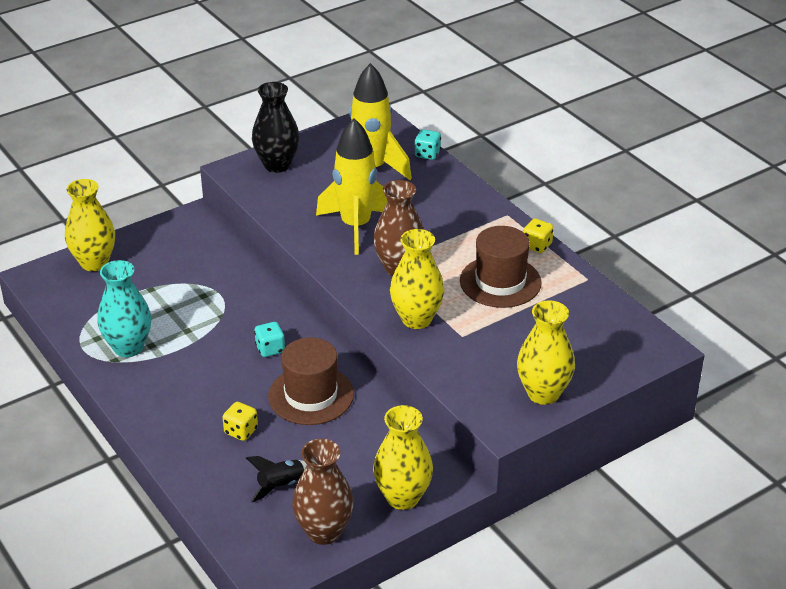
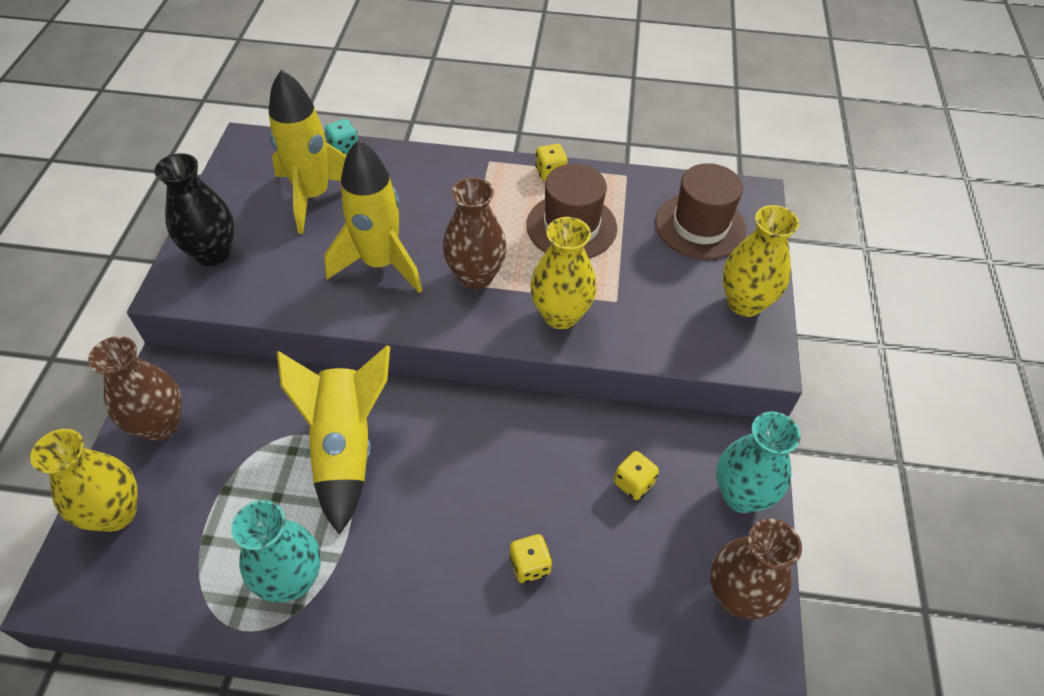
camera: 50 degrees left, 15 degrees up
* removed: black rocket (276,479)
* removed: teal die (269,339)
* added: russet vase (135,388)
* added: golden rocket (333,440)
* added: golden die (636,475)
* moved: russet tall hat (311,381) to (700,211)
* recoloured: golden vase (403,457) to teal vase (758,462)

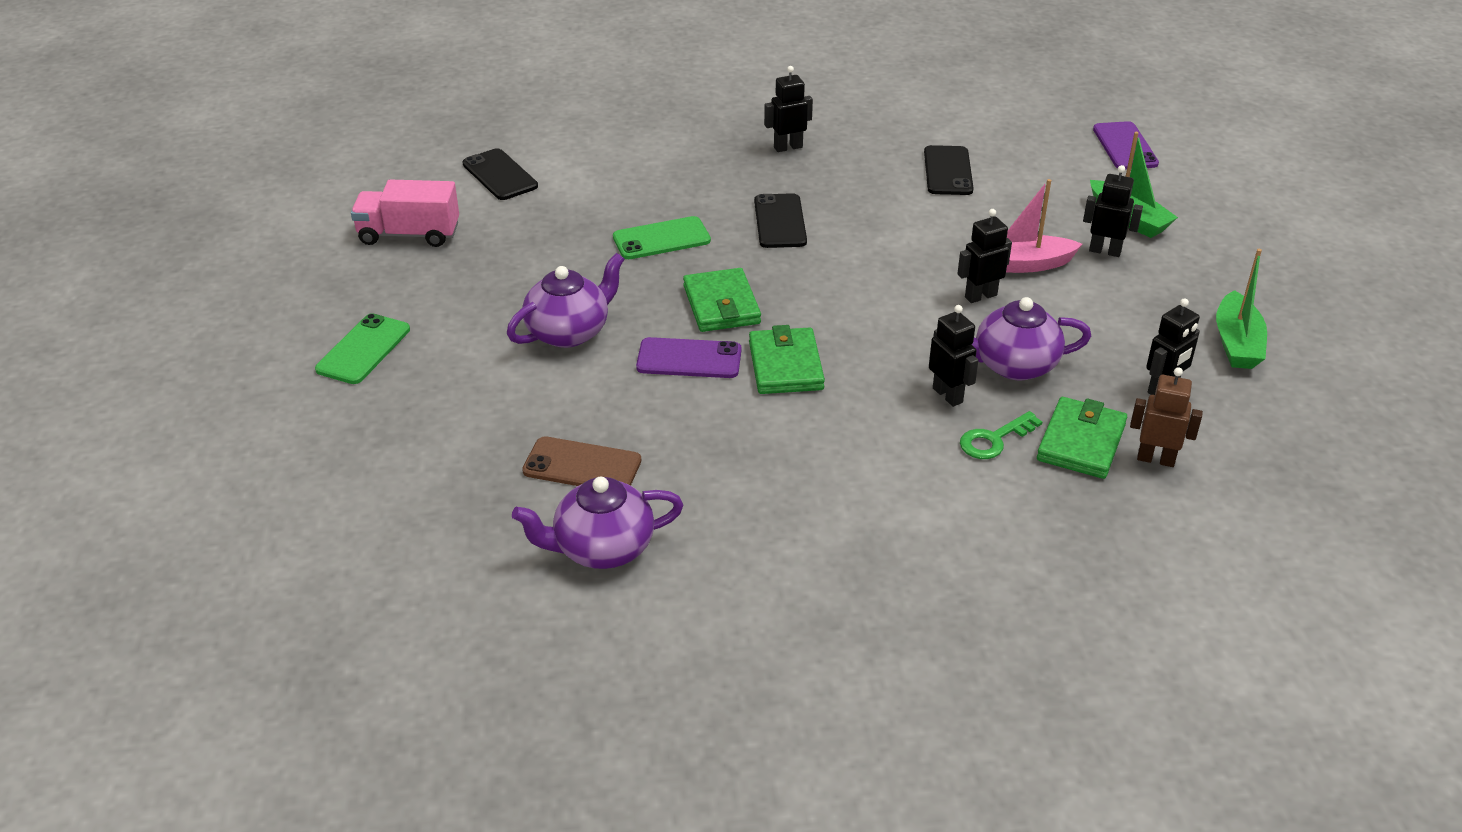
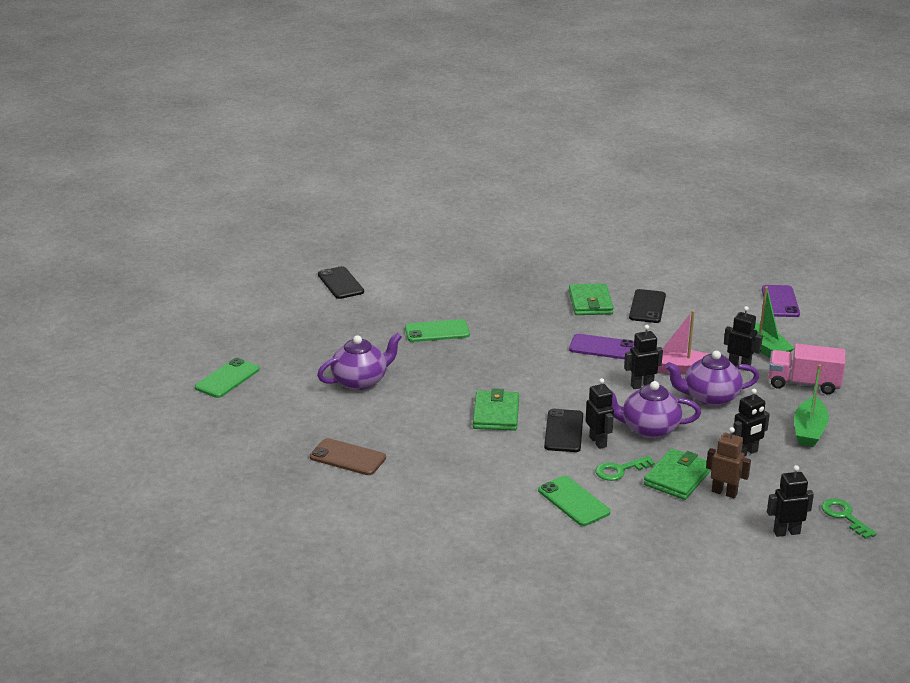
camera: 10 degrees right, 10 degrees down
* added: leaf-green phone (574,501)
* added: leaf-green latchkey (849,519)
* moved: rose-pink toy truck (405,213) to (807,369)
* moved: violet china teapot (597,523) to (712,378)
* moved: violet phone (689,357) to (602,346)
* moved: leaf-green wallet (722,300) to (591,299)
* moved: black phone (780,220) to (563,430)
* moved: black robot figure (788,109) to (790,501)

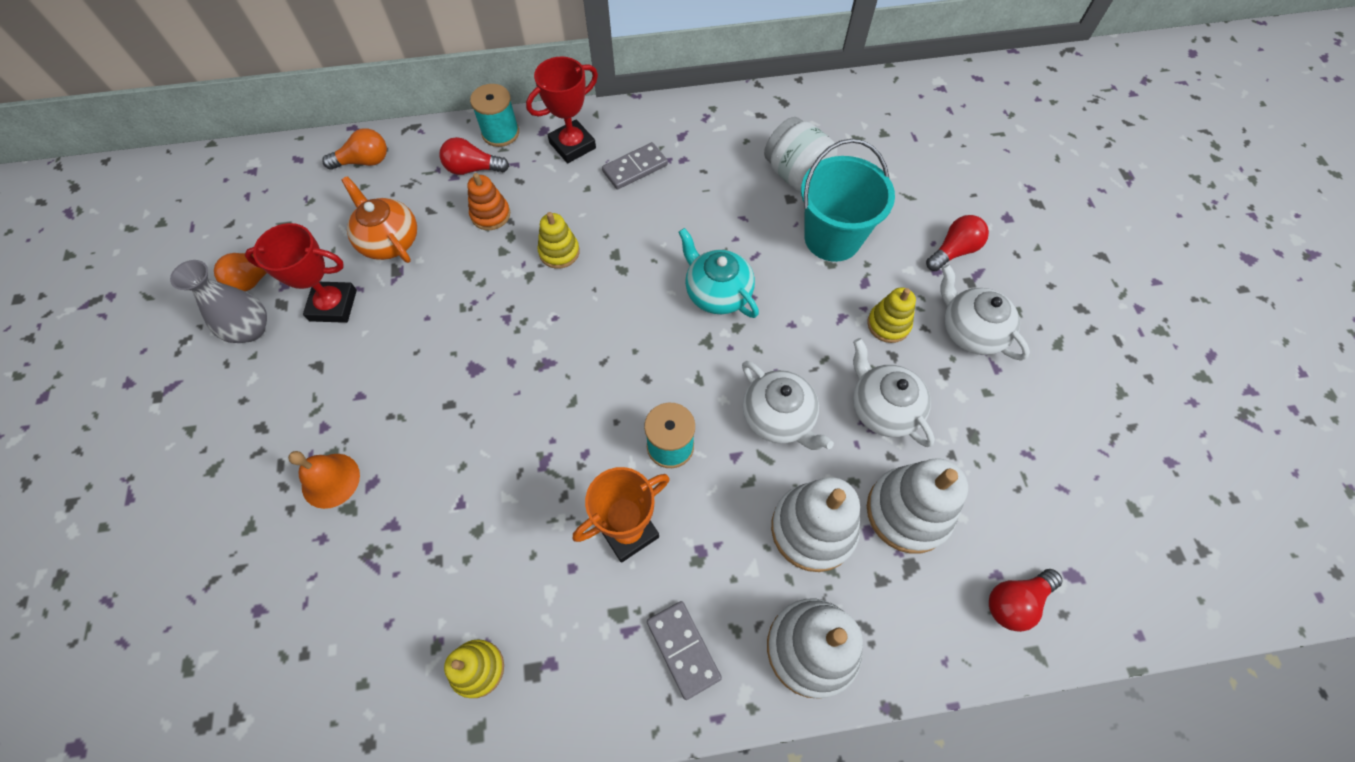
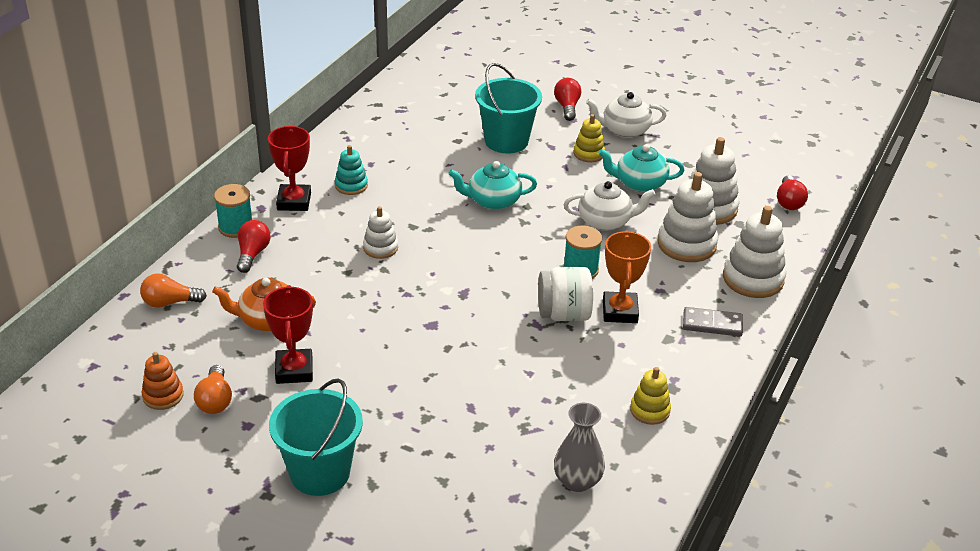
camera: 55 degrees left, 25 degrees down
* removed: orange-coloured school bell (324,480)
* added: teal bucket (316,437)
* moved: grey vase (218,301) to (579,447)
* moved: orange-coloured stacking rings (488,201) to (162,381)
* moved: pure white jar (800,154) to (565,294)
* replaced: grey domino piece (635,166) to teal stacking rings (351,170)
* recoloured: golden stacking rings (559,240) to pure white stacking rings (380,232)
* recoloured: pure white china teapot (894,392) to teal china teapot (641,168)
* turned: scarlet trophy (301,273) = (288,334) 45 degrees counterclockwise
* turned: orange-coloured bulb (354,149) = (173,290) 120 degrees counterclockwise
* turned: scarlet bulb (474,156) = (254,246) 150 degrees clockwise

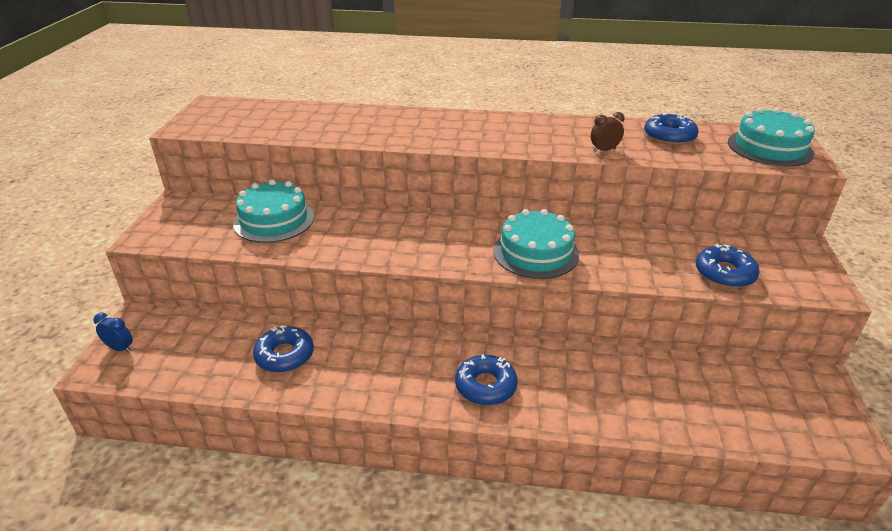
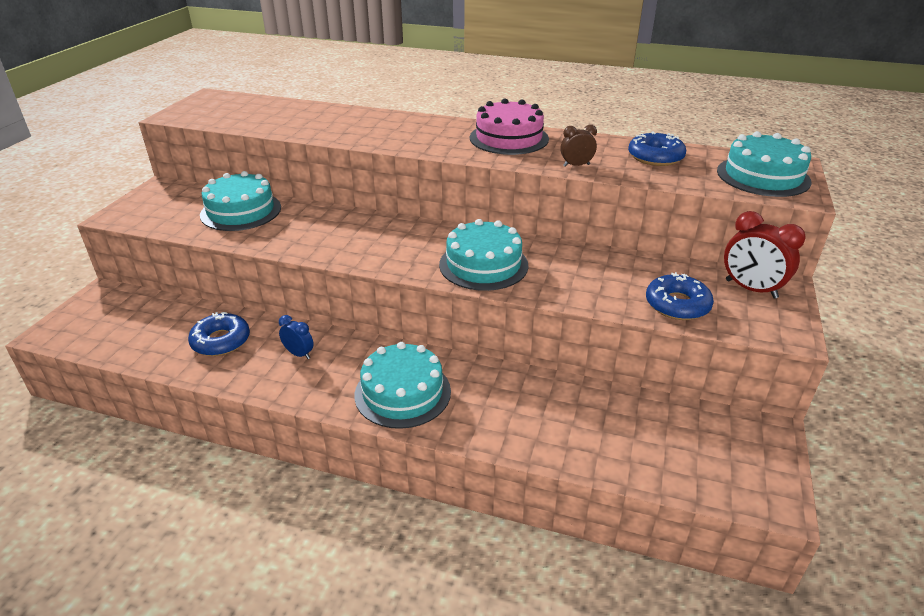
camera: 10 degrees right, 0 degrees up
* added: rose-pink cake (509,126)
* added: scarlet alarm clock (765,255)
* moved: royal blue alarm clock (113,332) to (296,337)
* replaced: royal blue donut (486,379) to teal cake (403,385)

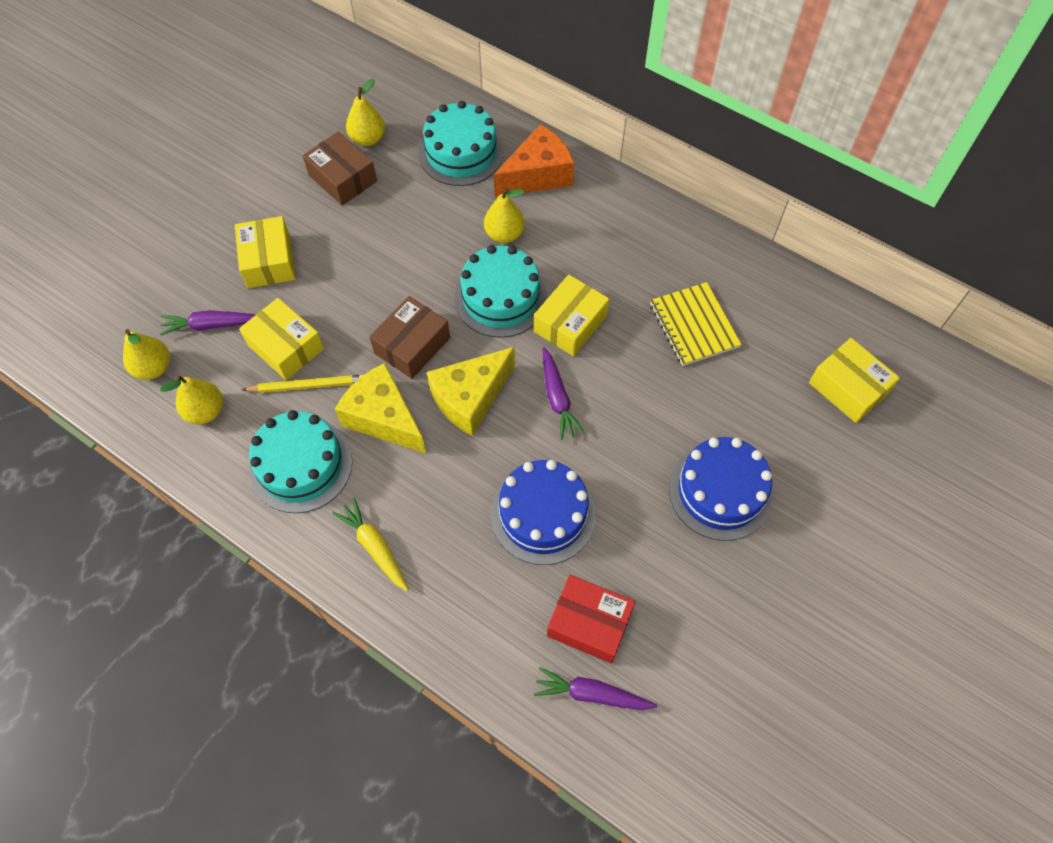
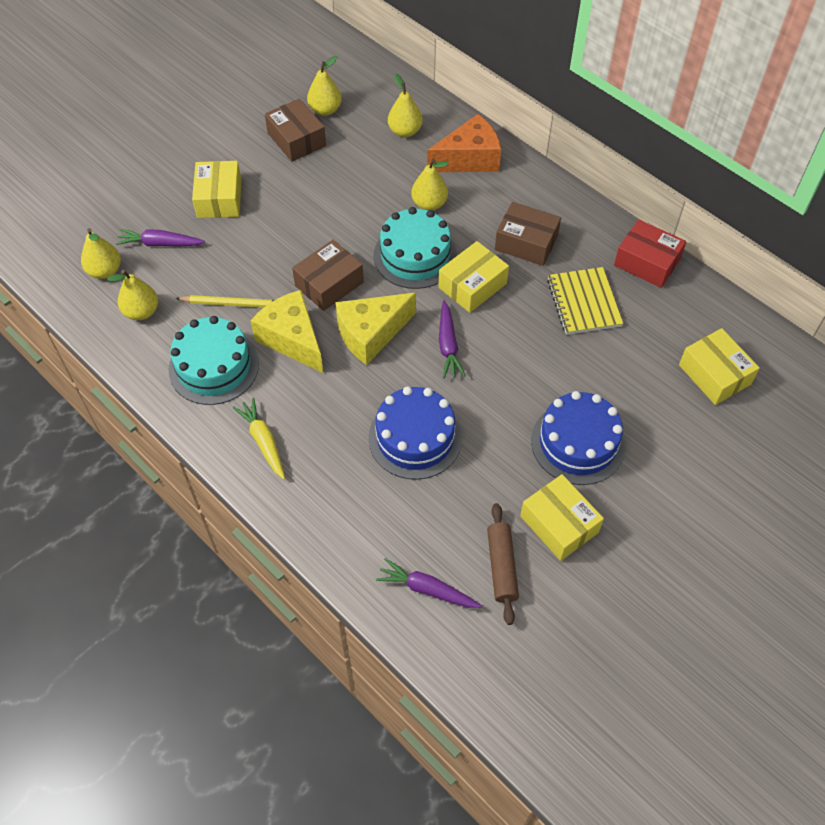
camera: 10 degrees right, 5 degrees down
* added: russet pastry roller (503,564)
* added: russet package (528,234)
* moved: golden package (281,339) to (562,517)
* moved: scarlet package (591,619) to (650,253)
* replaced: teal cake (461,143) to golden pear (405,105)

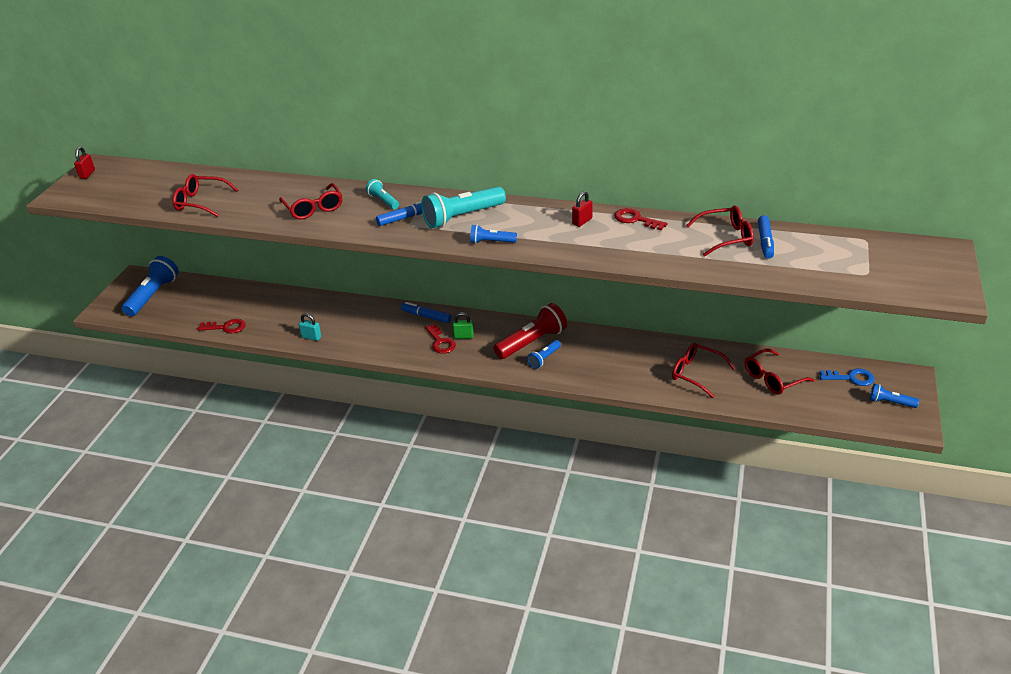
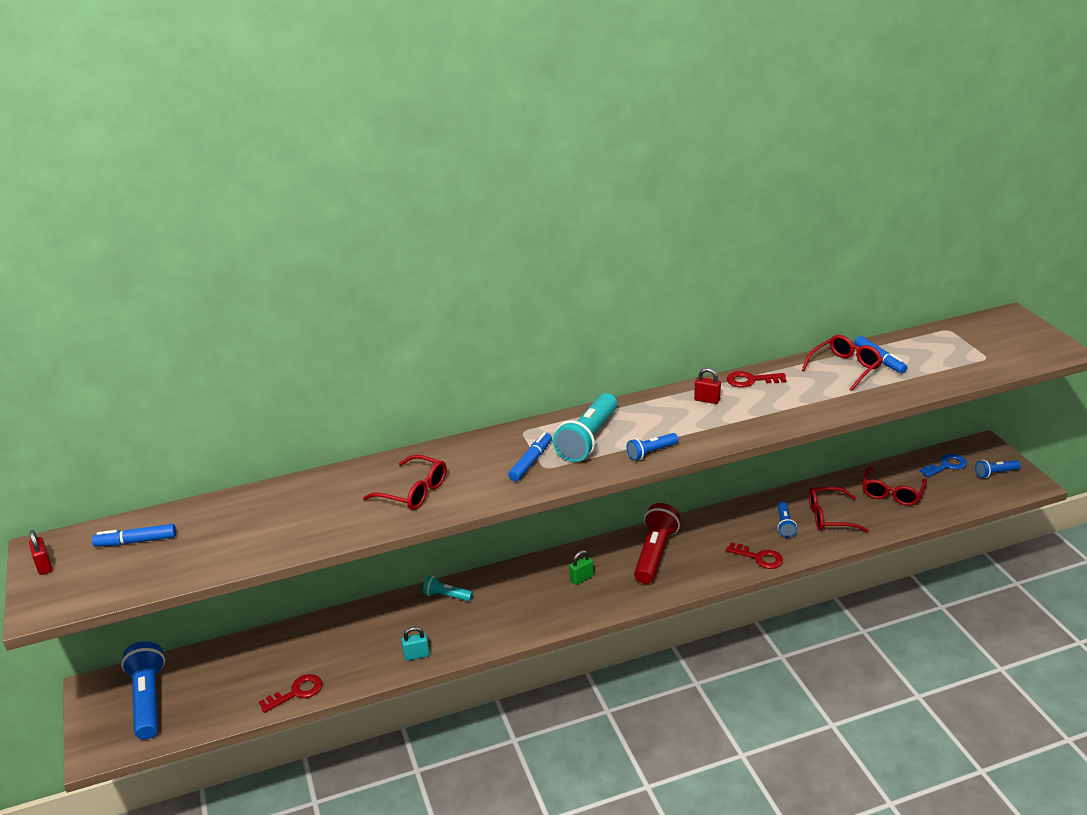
camera: 35 degrees left, 5 degrees down
* removed: scarlet spectacles (205,195)
* moved: teal pocket torch (382,194) to (448,588)
* moved: royal blue marker pen (426,312) to (134,535)
* moved: scarlet latchkey (440,339) to (754,555)
* moved: royal blue pocket torch (544,354) to (787,520)
* turned: scarlet small lock (582,209) = (707,386) 75 degrees counterclockwise

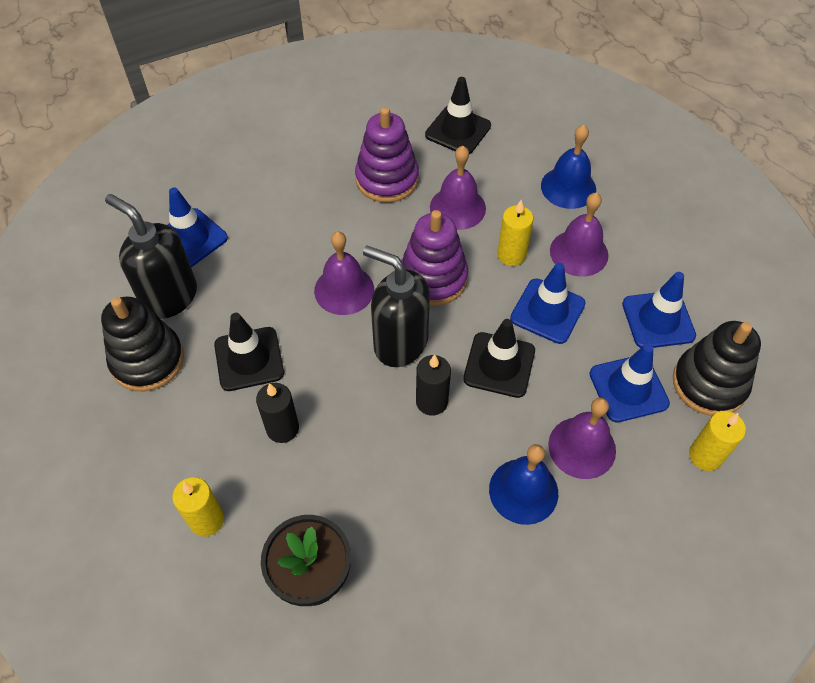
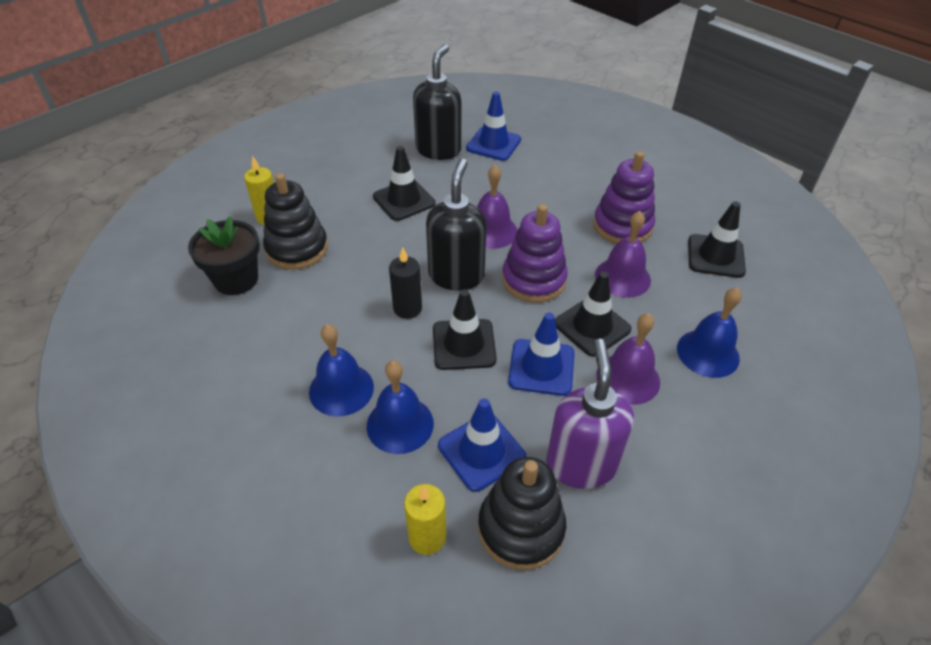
camera: 70 degrees right, 10 degrees down
* removed: black pillar candle (277,413)
* moved: black stacking rings (142,344) to (295,221)
* replaced: golden pillar candle (515,233) to black road cone (593,314)
* replaced: royal blue road cone (659,310) to violet pump bottle (590,414)
* recoloured: violet school bell (582,438) to royal blue school bell (400,407)

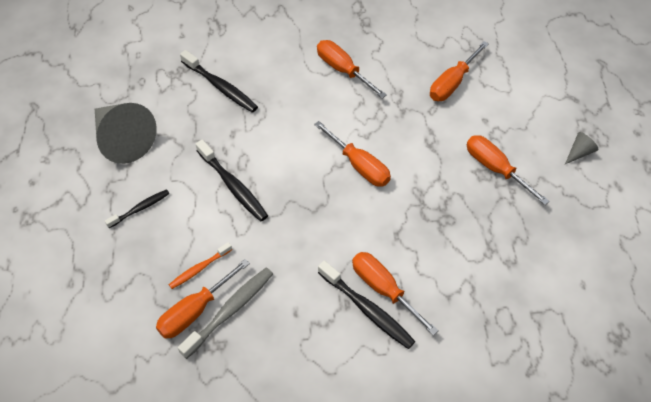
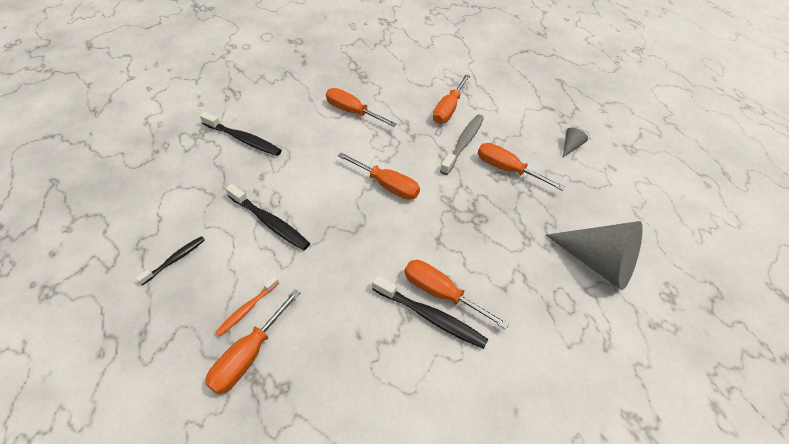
camera: 15 degrees left, 5 degrees down
* moved: grey solid cone (126,133) to (594,255)
* moved: grey dental brush (225,313) to (462,144)

